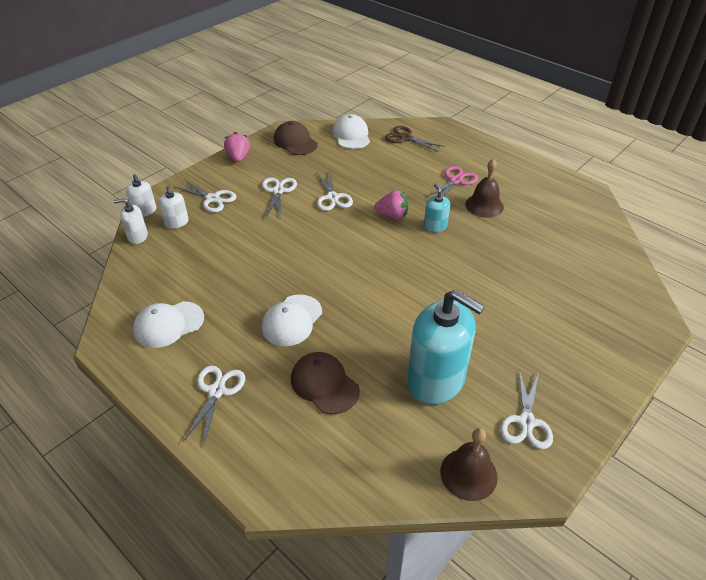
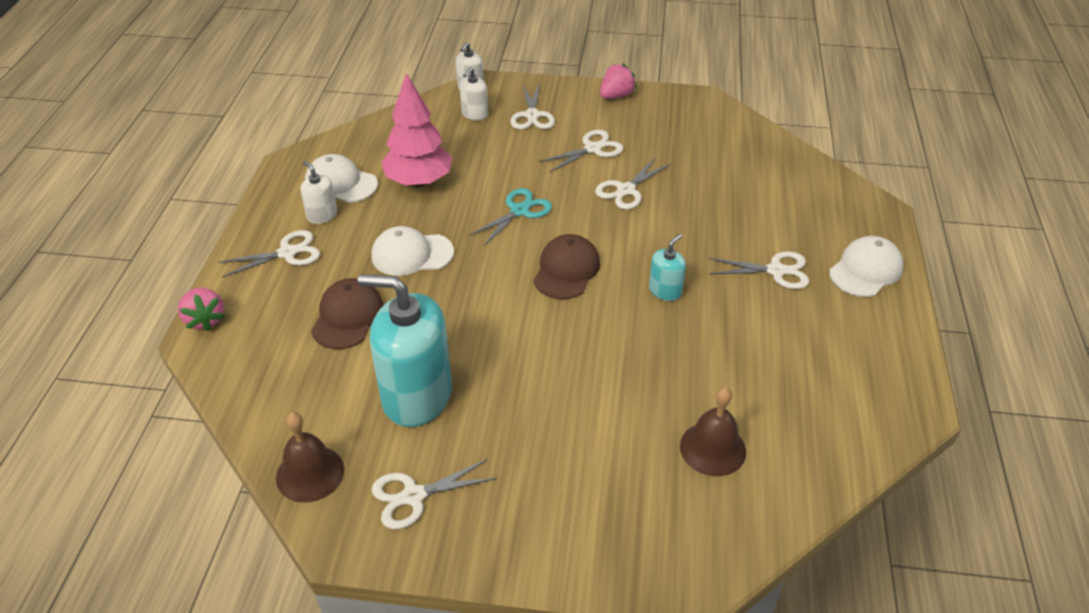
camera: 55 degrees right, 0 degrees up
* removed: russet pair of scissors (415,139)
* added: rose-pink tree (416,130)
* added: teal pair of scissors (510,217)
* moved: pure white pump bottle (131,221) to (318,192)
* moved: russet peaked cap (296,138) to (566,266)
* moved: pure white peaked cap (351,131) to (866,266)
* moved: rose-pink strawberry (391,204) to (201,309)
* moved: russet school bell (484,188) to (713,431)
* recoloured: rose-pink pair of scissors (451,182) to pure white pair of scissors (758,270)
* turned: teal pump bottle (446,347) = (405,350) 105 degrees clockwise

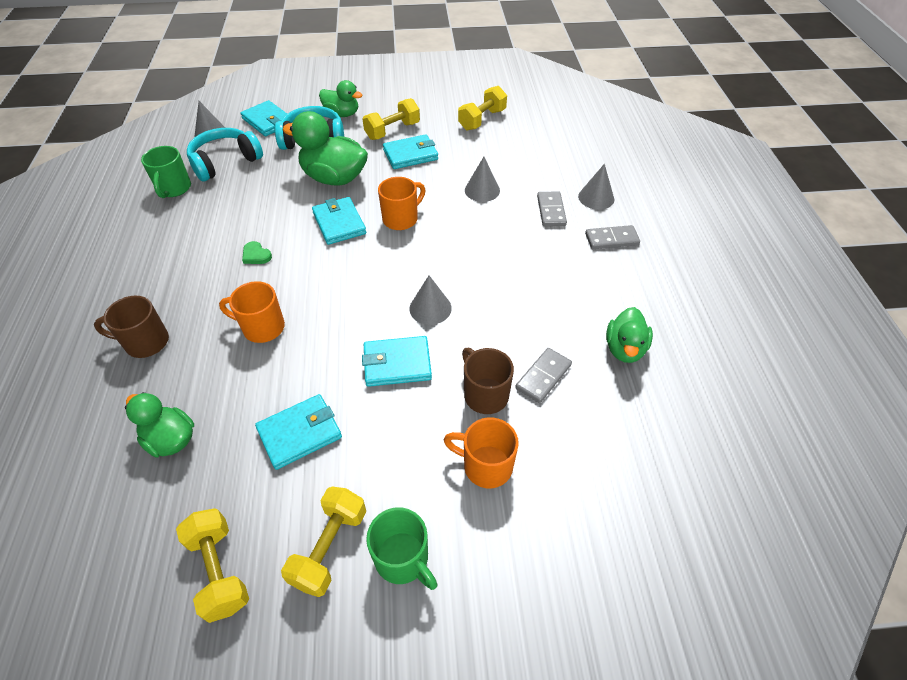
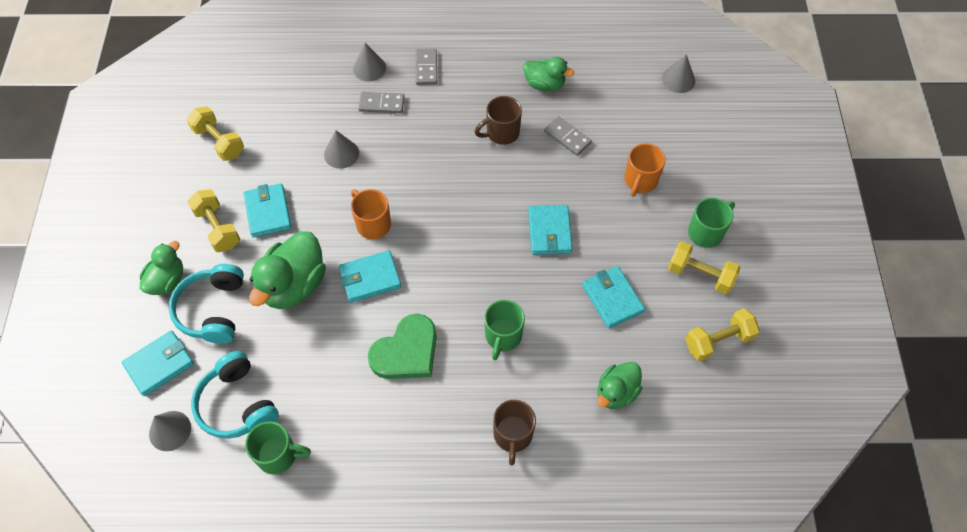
camera: 85 degrees left, 10 degrees up
* moved: grey solid cone (430,300) to (678,73)
* moved: russet mug (488,381) to (498,120)
* recoloured: orange-coloured mug (252,312) to leaf-green mug (504,330)
* resized: leaf-green love heart (257,252) = (402,346) x2.31

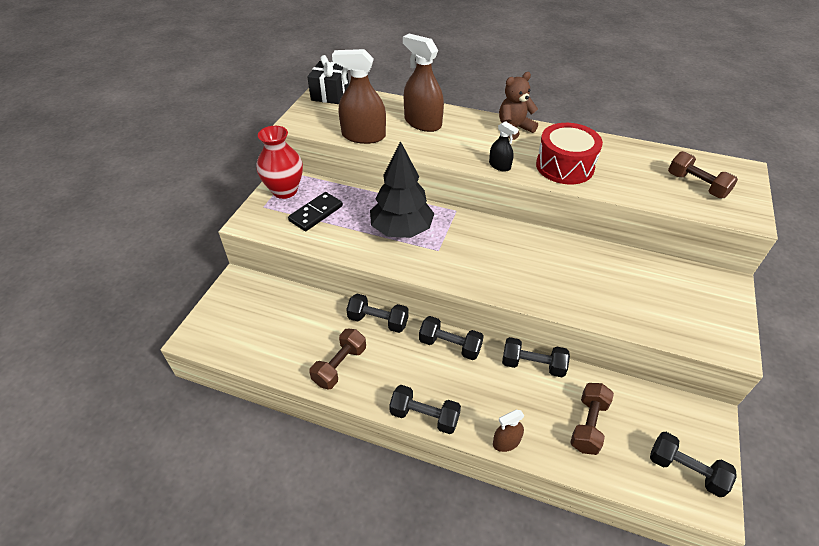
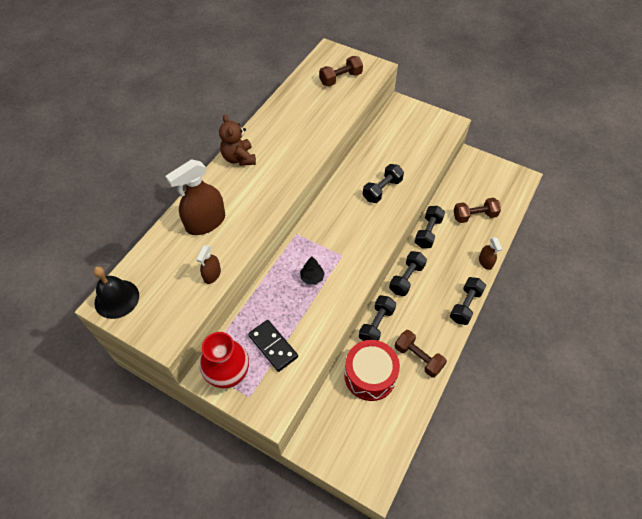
camera: 80 degrees left, 10 degrees up
* removed: black spray bottle (504,146)
* moved: scarlet snare drum (569,153) to (372,370)
* moved: black hand weight (693,464) to (383,183)
* replaced: black wrapped gift (328,79) to black school bell (116,292)
* turned: russet hand weight (592,419) = (477,210) 45 degrees counterclockwise
* resized: russet spray bottle (359,96) = (208,264) x0.52
* resized: black tree (402,189) = (312,270) x0.43

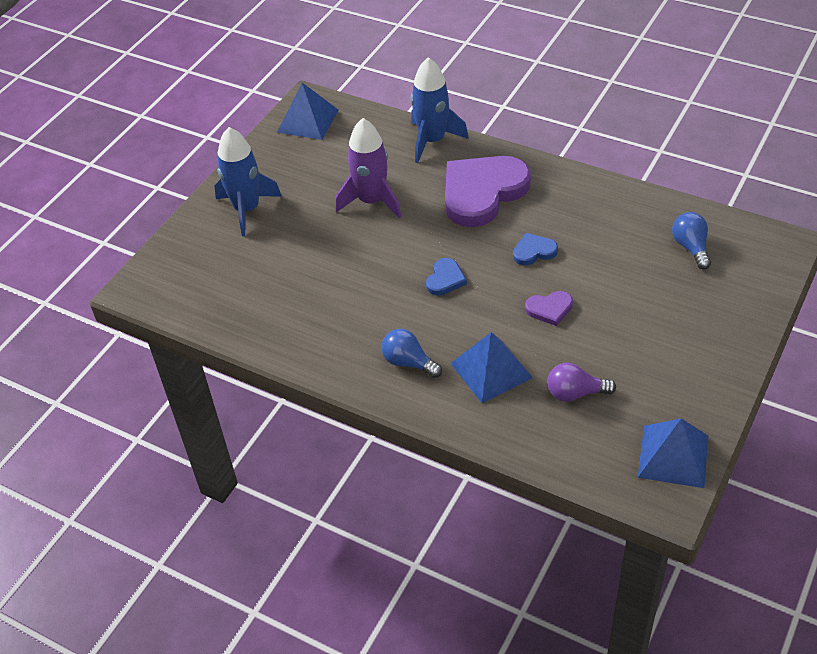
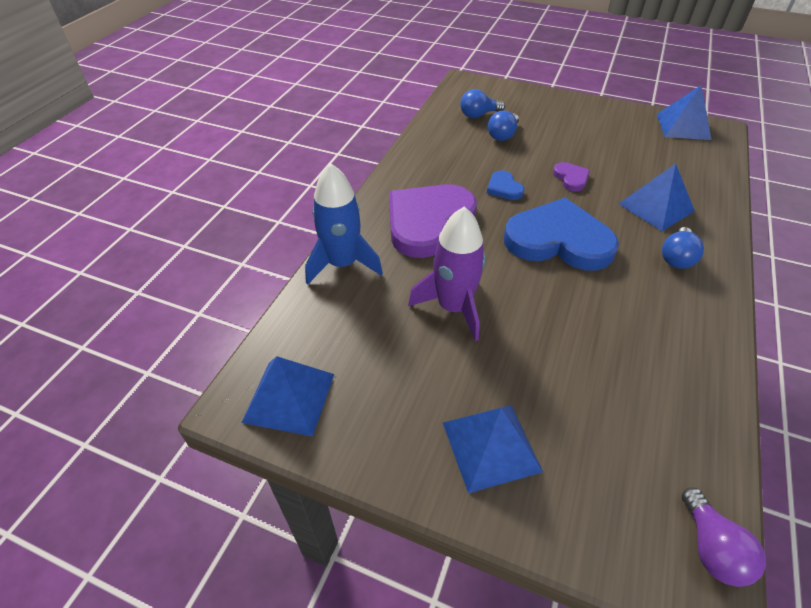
camera: 100 degrees left, 0 degrees up
* added: royal blue bulb (503,125)
* moved: violet bulb (581,382) to (724,537)
* replaced: royal blue rocket (248,181) to royal blue solid pyramid (493,449)
* turned: violet love heart (488,191) = (433,221) 90 degrees clockwise
* resized: royal blue love heart (446,276) = (561,234) x2.31

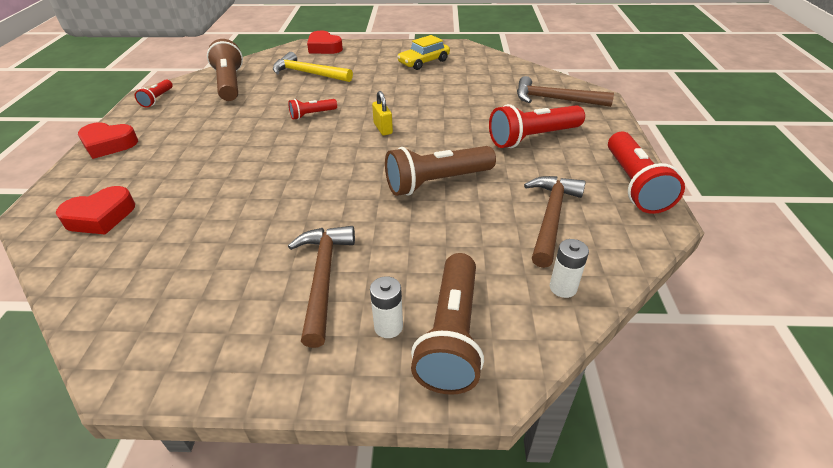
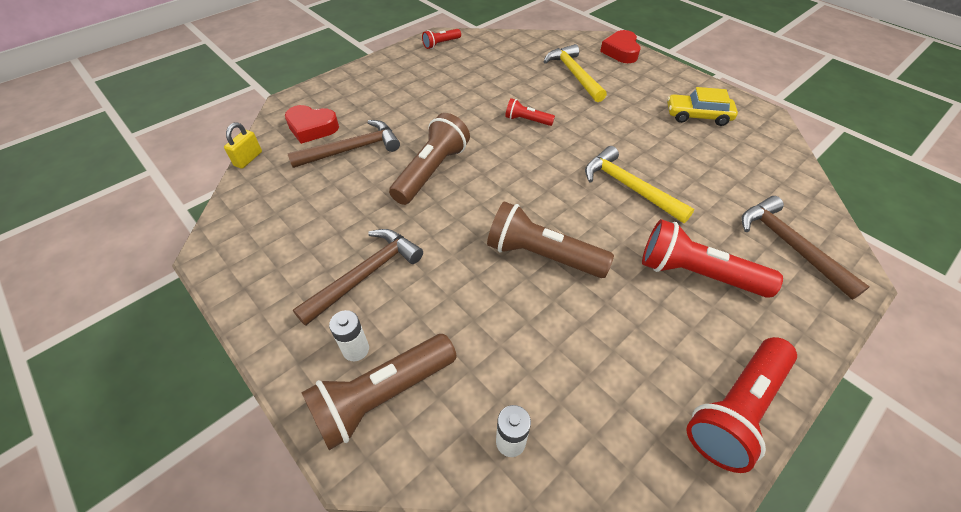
camera: 45 degrees right, 10 degrees up
* removed: scarlet love heart (108,140)
* added: golden claw hammer (639,184)
* moved: russet pocket torch (225,70) to (429,159)
* moved: golden small lock (382,113) to (243,145)
* moved: russet claw hammer (554,222) to (343,144)

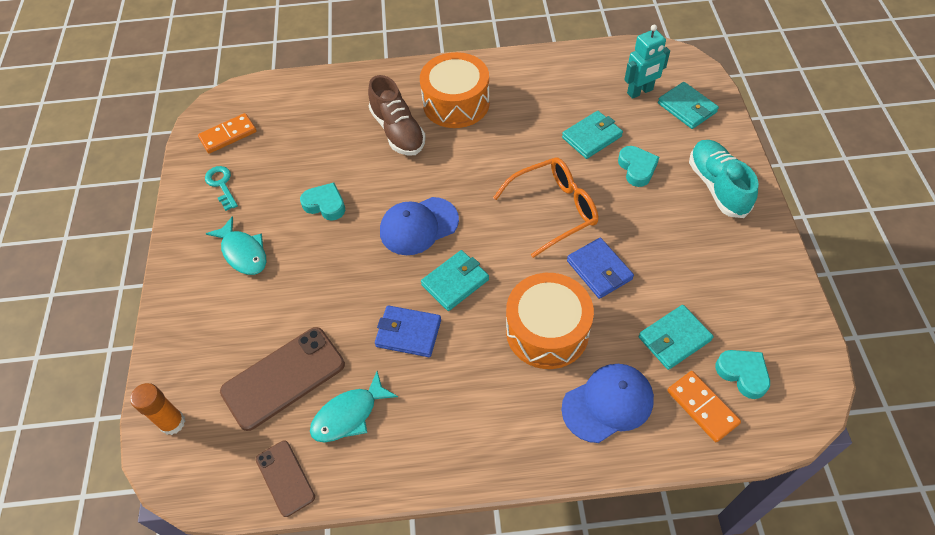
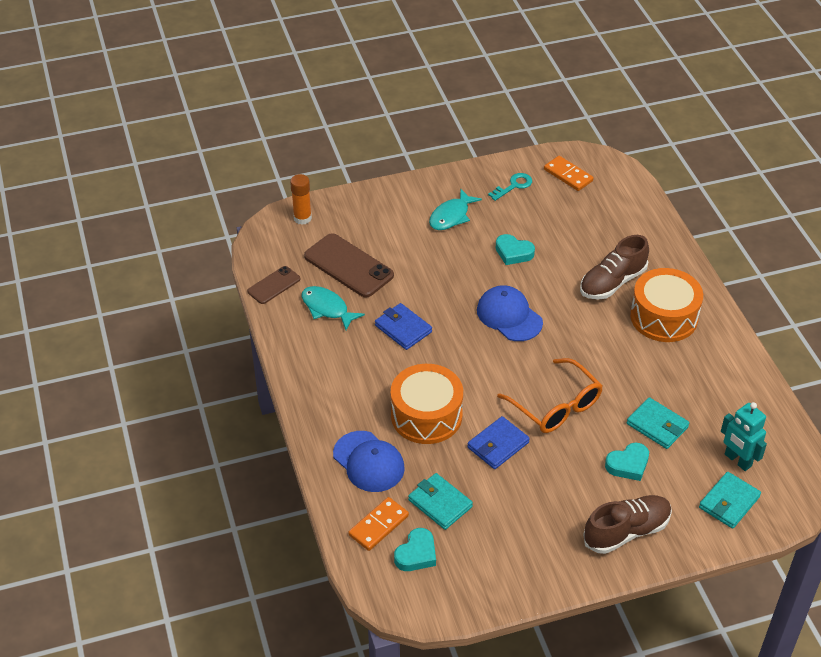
camera: 75 degrees right, 10 degrees down
* removed: teal wallet (455,280)
* recoloured: teal lace-up shoe (724,179) to russet lace-up shoe (627,524)
* turned: teal love heart (322,201) = (515,249) 105 degrees clockwise
* turned: royal blue wallet (408,331) = (403,326) 45 degrees counterclockwise

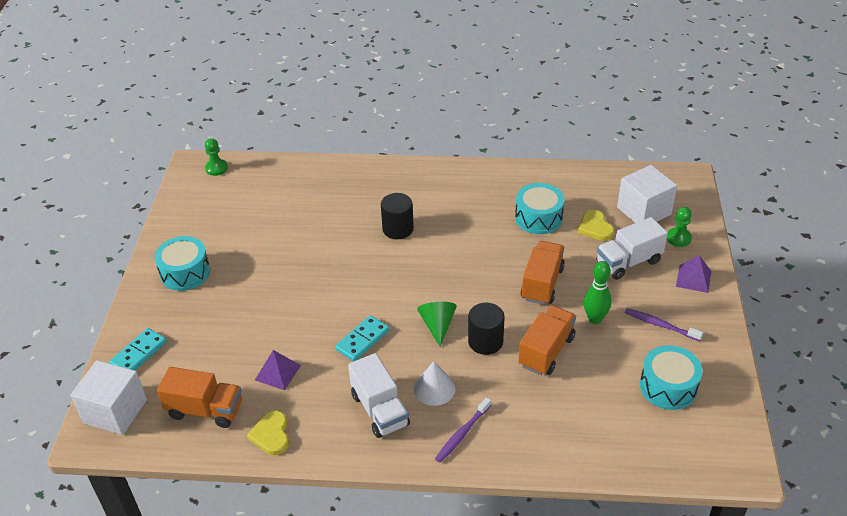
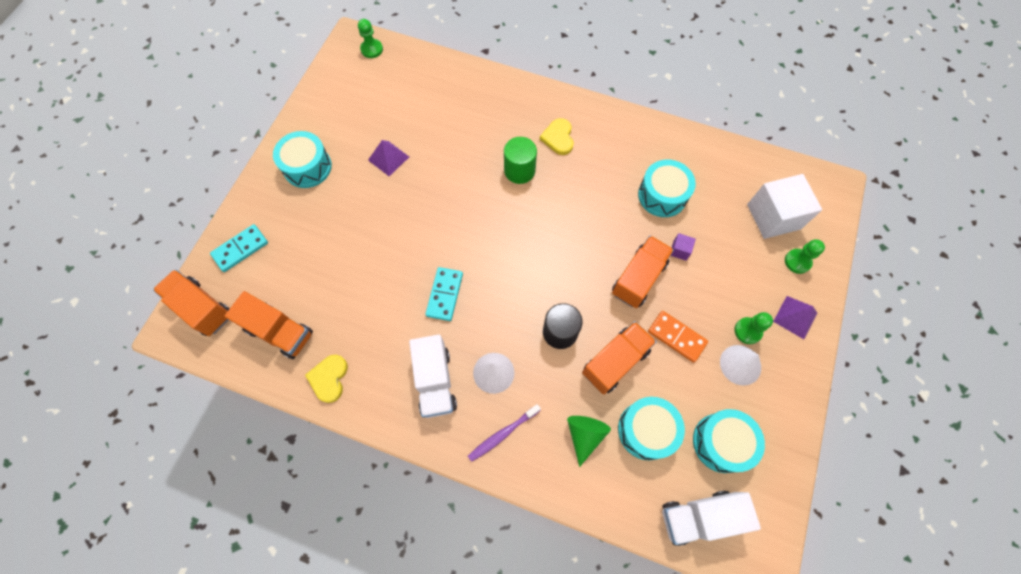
camera: 15 degrees right, 25 degrees up
* added: teal snare drum (651,428)
* added: violet cube (683,247)
* added: leaf-green chess pawn (753,328)
* moved: violet solid pyramid (278,370) to (388,158)
* moved: leaf-green solid cone (437,324) to (589,441)
* moved: golden love heart (596,225) to (557,136)
* moved: pure white toy truck (632,248) to (711,518)
* replaced: pure white cube (108,397) to orange-coloured toy truck (191,302)
* replaced: leaf-green bowling pin (597,292) to orange-coloured domino piece (678,337)
* replaced: violet dental brush (664,324) to pure white solid cone (740,365)
* recoloured: black solid cylinder (397,216) to leaf-green solid cylinder (520,160)
* turned: teal domino piece (362,338) = (444,294) 45 degrees counterclockwise

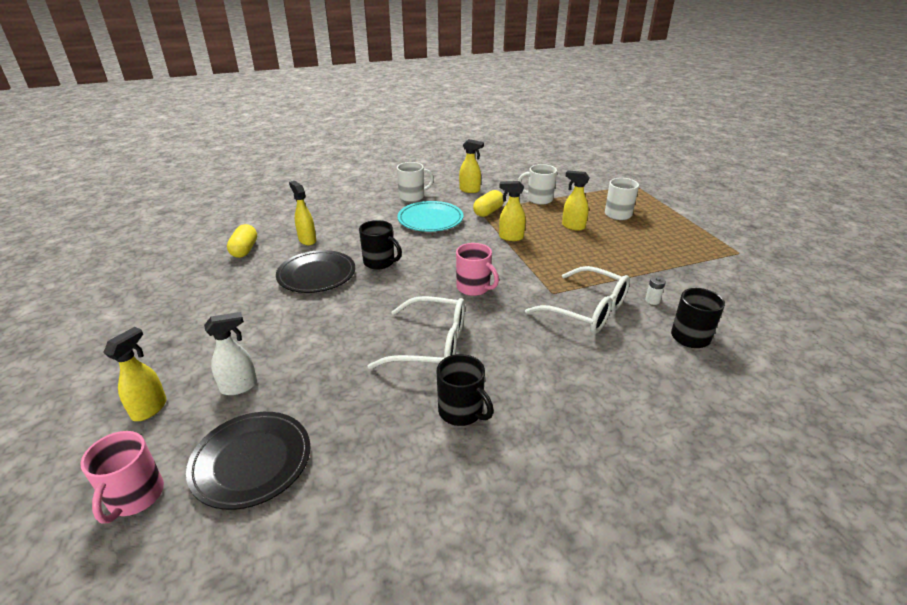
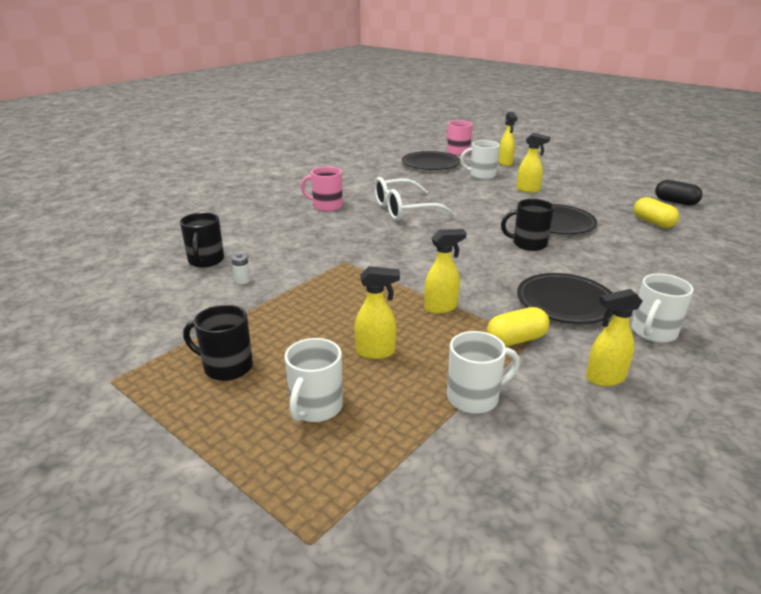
camera: 150 degrees right, 5 degrees down
* removed: pure white spectacles (577,300)
* added: black capsule (678,193)
* moved: golden spray bottle (302,213) to (533,163)
* moved: black mug (465,390) to (218,343)
* moved: rose-pink mug (477,269) to (322,189)
* replaced: pure white spray bottle (230,353) to pure white mug (480,159)
* recoloured: teal flat dish (430,216) to black flat dish (565,298)
* turned: golden capsule (488,203) = (518,327) 60 degrees clockwise

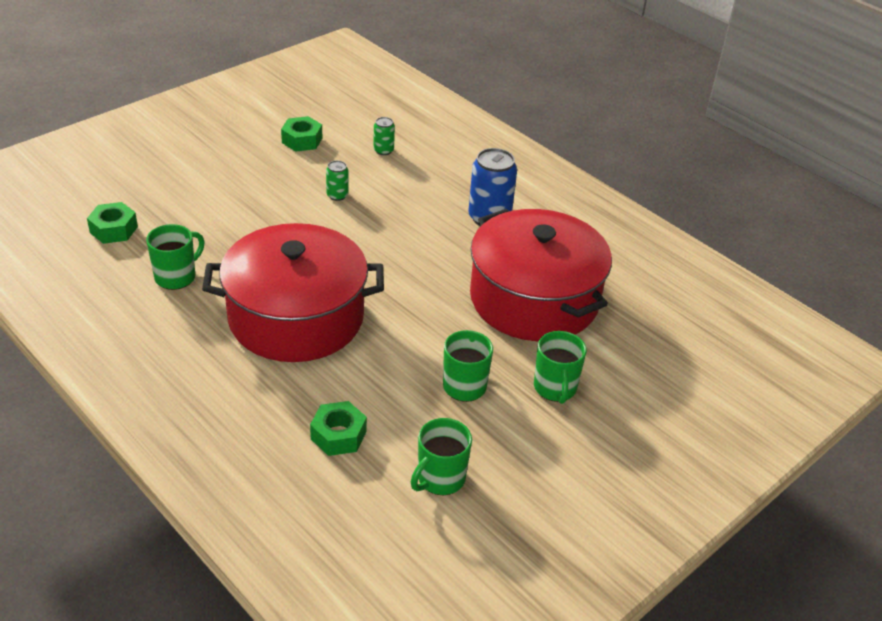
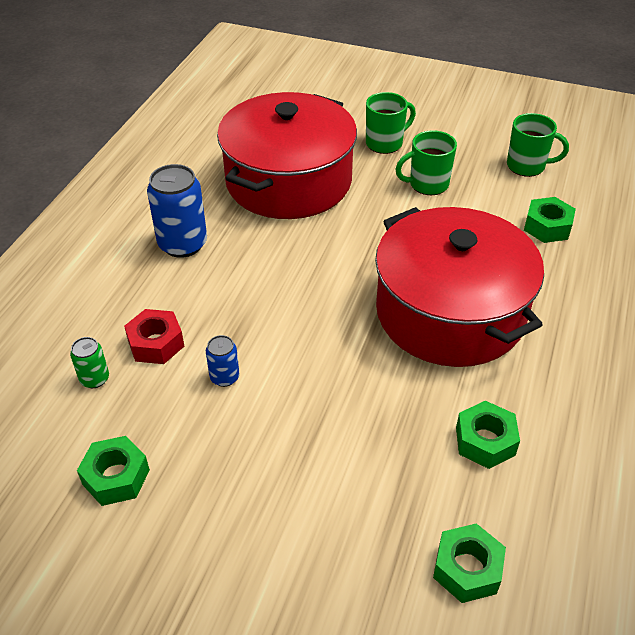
camera: 115 degrees left, 5 degrees up
* added: scarlet hex nut (154,336)
* replaced: leaf-green mug (175,257) to leaf-green hex nut (488,435)
* recoloured: leaf-green can (337,180) to royal blue can (222,361)

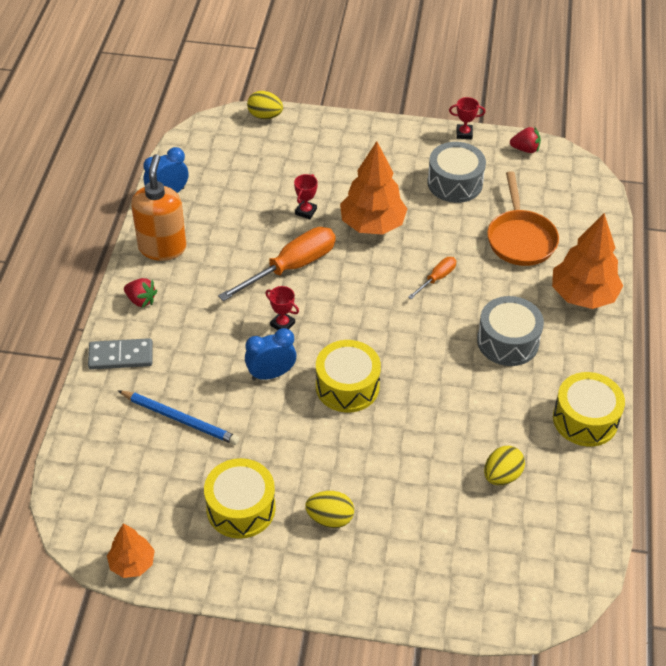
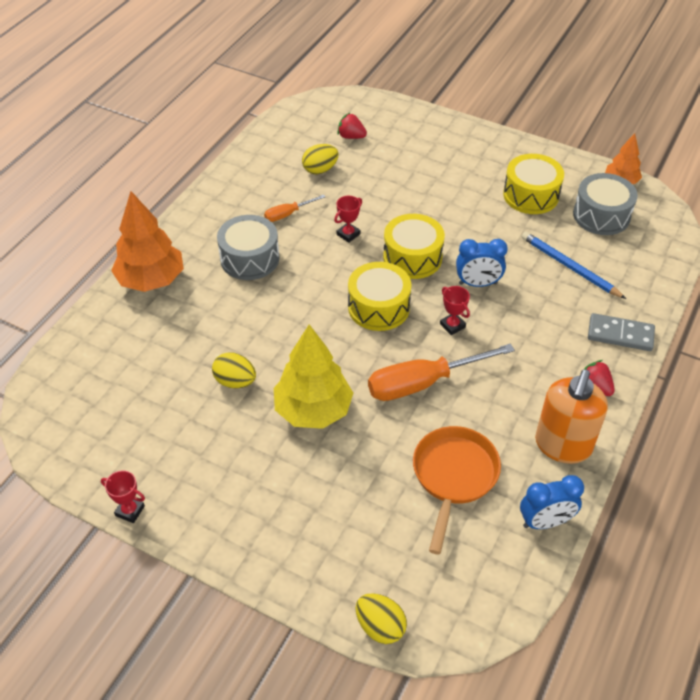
camera: 160 degrees left, 0 degrees up
* moved: scarlet trophy (306,196) to (348,219)
* moved: golden egg (329,509) to (234,370)
* moved: orange-coloured flat screwdriver (432,278) to (294,208)
* moved: grey snare drum (456,172) to (605,204)
* moved: orange-coloured skillet (523,218) to (457,490)
* moved: scarlet strawberry (525,140) to (352,126)
* moved: golden snare drum (589,409) to (380,296)
* recoloured: orange-coloured tree (373,188) to golden tree (313,377)

